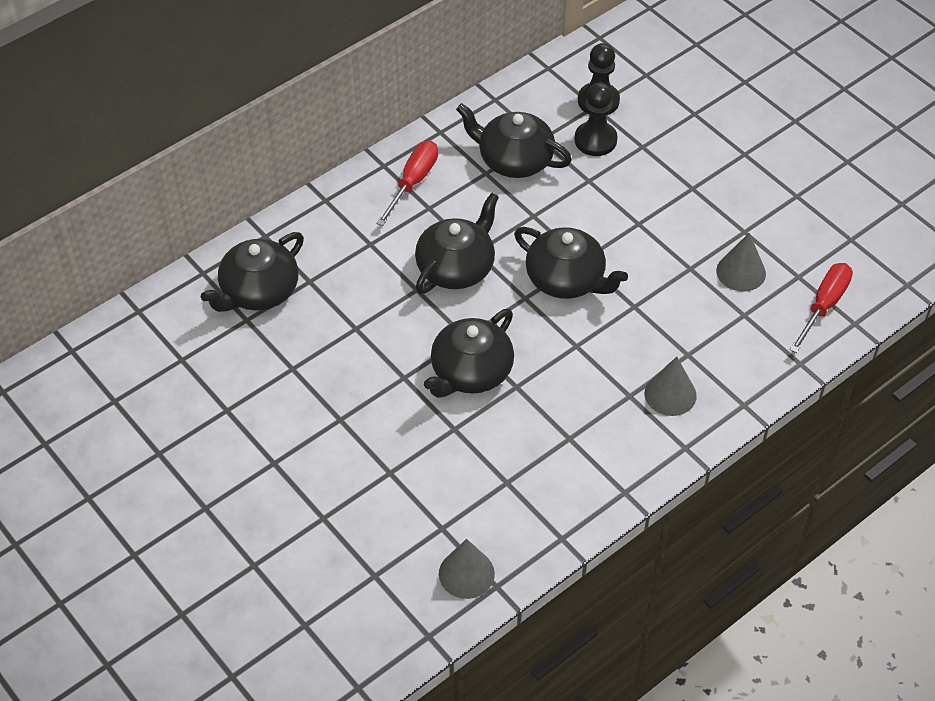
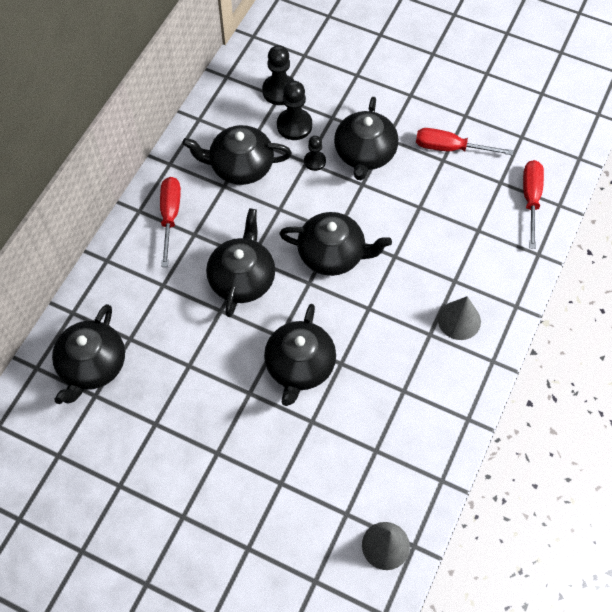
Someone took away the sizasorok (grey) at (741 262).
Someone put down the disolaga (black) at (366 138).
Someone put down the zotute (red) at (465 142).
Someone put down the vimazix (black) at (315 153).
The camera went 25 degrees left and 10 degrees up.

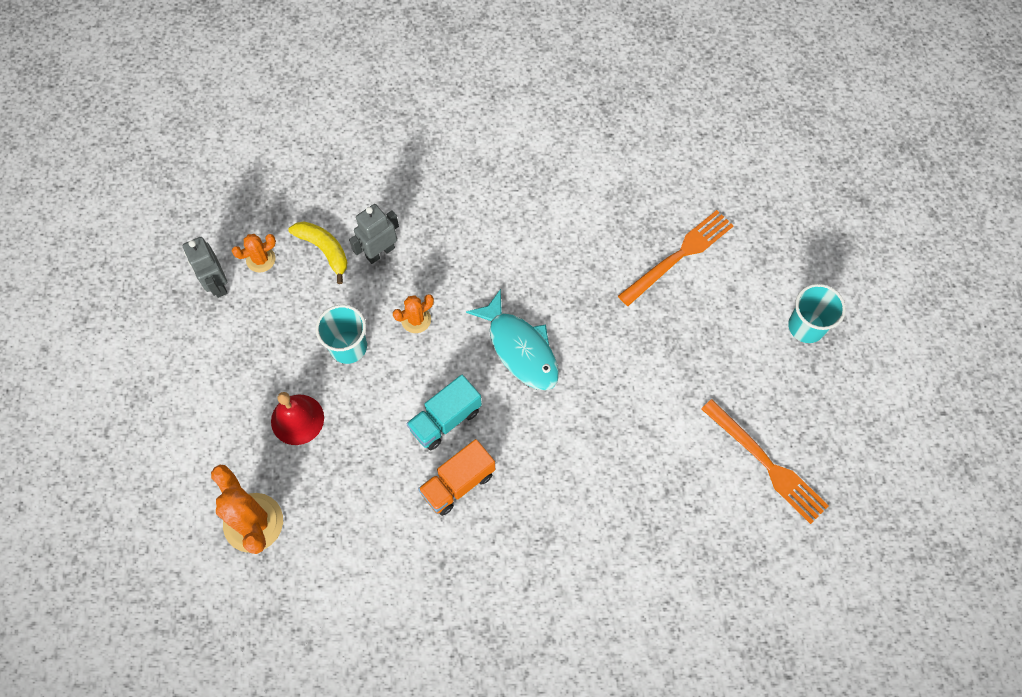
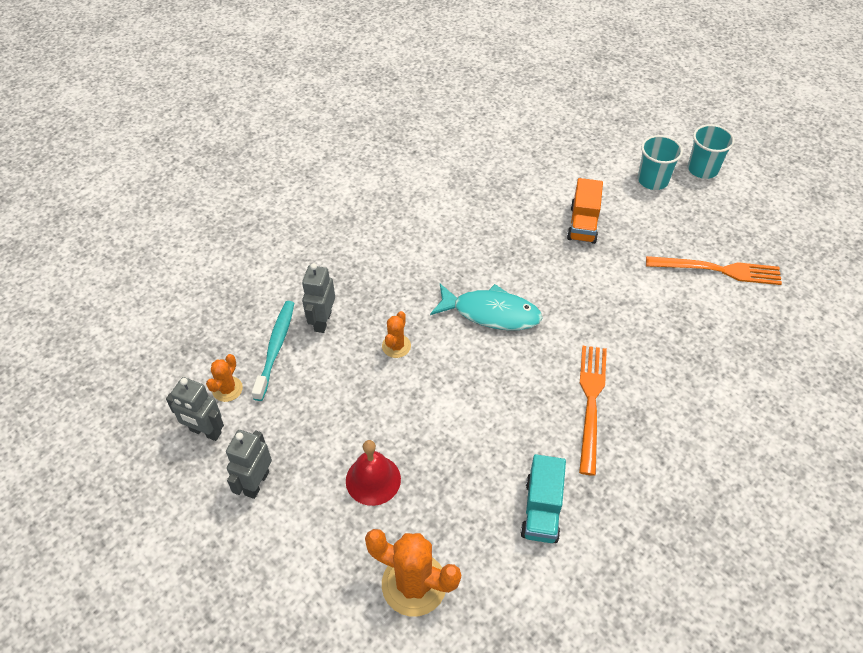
Someone carried the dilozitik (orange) from (676 258) to (593 411).
Someone swapped the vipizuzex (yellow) at (318 253) for the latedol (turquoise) at (273 351).
Someone carried the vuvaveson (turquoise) from (341 334) to (711 151).
Someone carried the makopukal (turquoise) from (444 412) to (543 498).
Someone carried the makopukal (orange) from (456 477) to (585 211).
Someone put down the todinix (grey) at (249 464).
The camera went 40 degrees left and 15 degrees down.

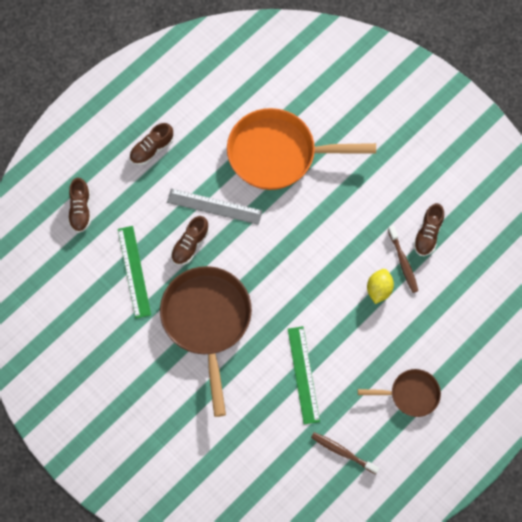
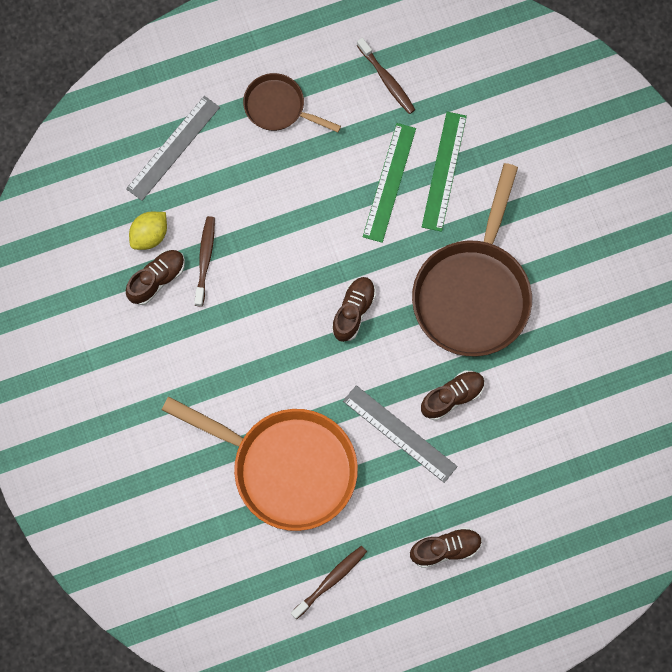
Someone carried the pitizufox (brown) from (79 205) to (353 309).
Someone carried the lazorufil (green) from (134 272) to (444 172).
Someone carried the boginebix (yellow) from (380 286) to (148 231).
Someone put down the lazorufil (grey) at (173 148).
Someone put down the latedol (brown) at (329 582).
The camera went 155 degrees left and 5 degrees up.

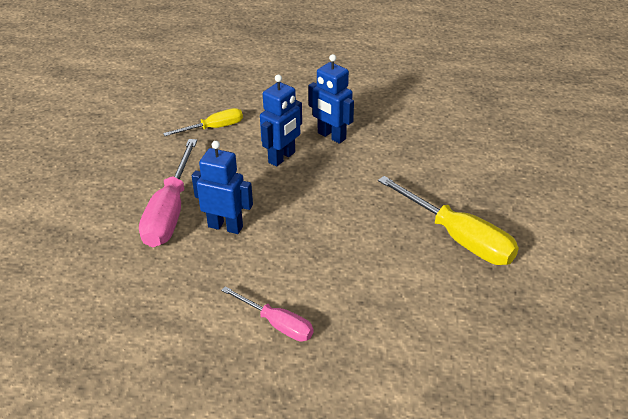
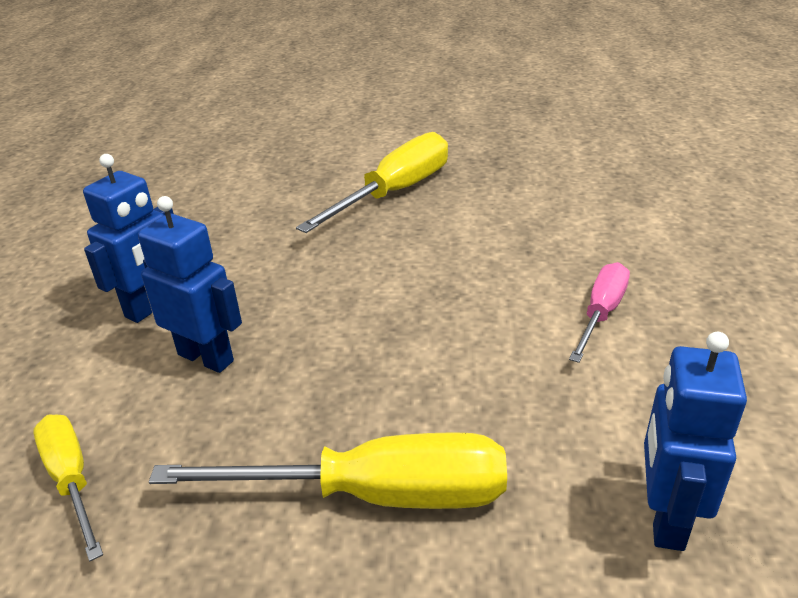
Someone repainted the zotute (pink) at (168 193), which became the zotute (yellow) at (328 470).
Someone carried the todinix (blue) from (222 187) to (695 441).
The camera went 95 degrees left and 5 degrees down.

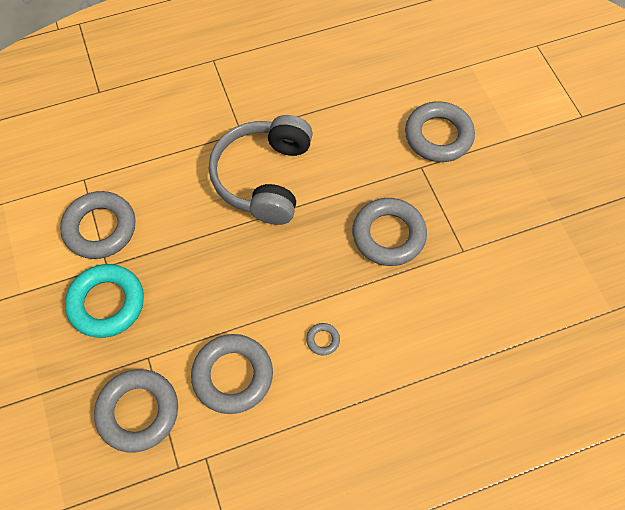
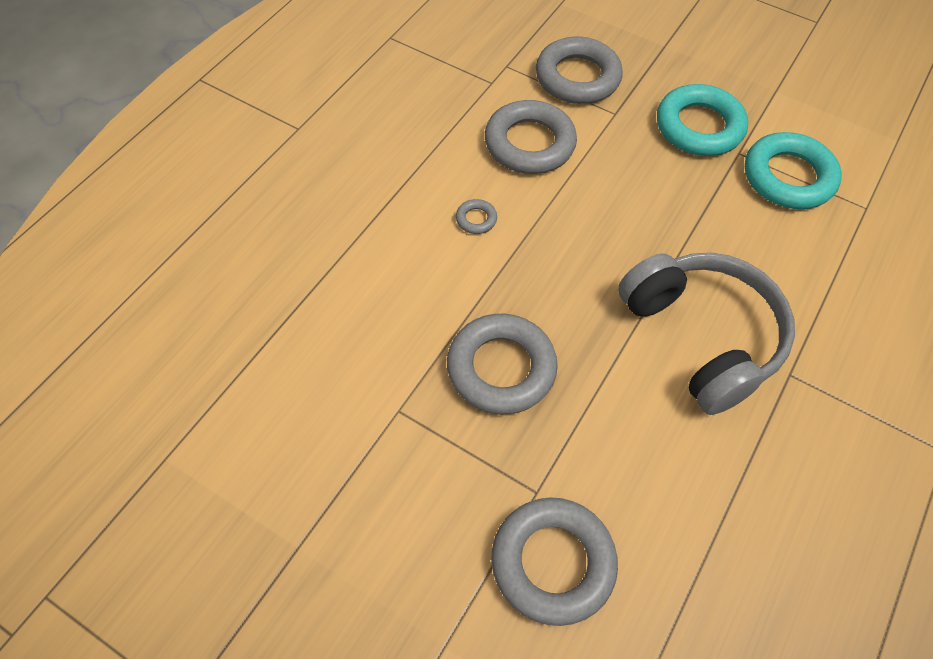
Someone repainted the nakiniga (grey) at (98 225), which became the nakiniga (turquoise) at (793 170).
The camera went 140 degrees right and 5 degrees down.

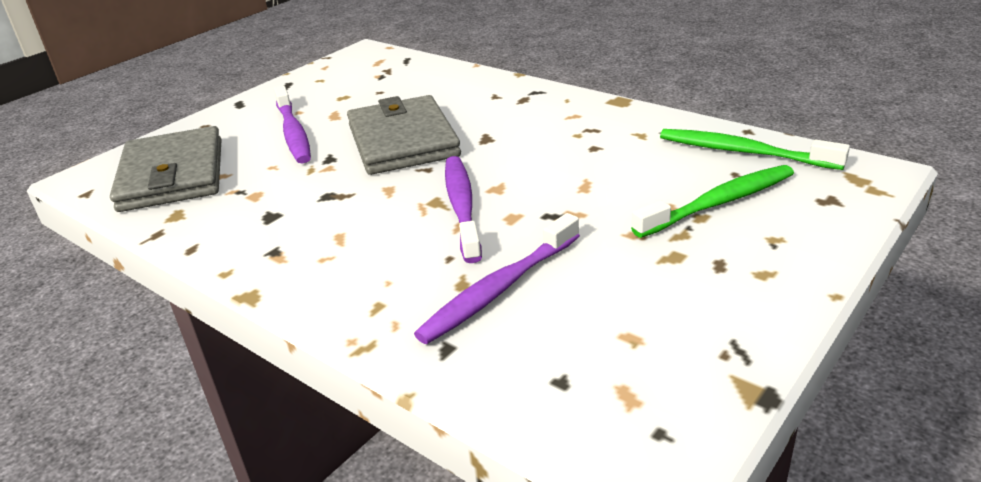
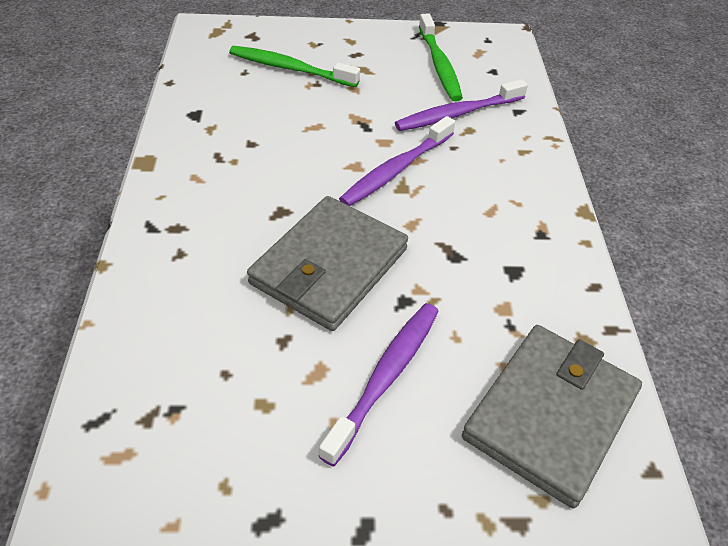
Someone carried the latedol (green) from (755 149) to (441 57).
Someone rotated the latedol (purple) at (497 278) by 150 degrees clockwise.
The camera went 135 degrees left and 15 degrees up.

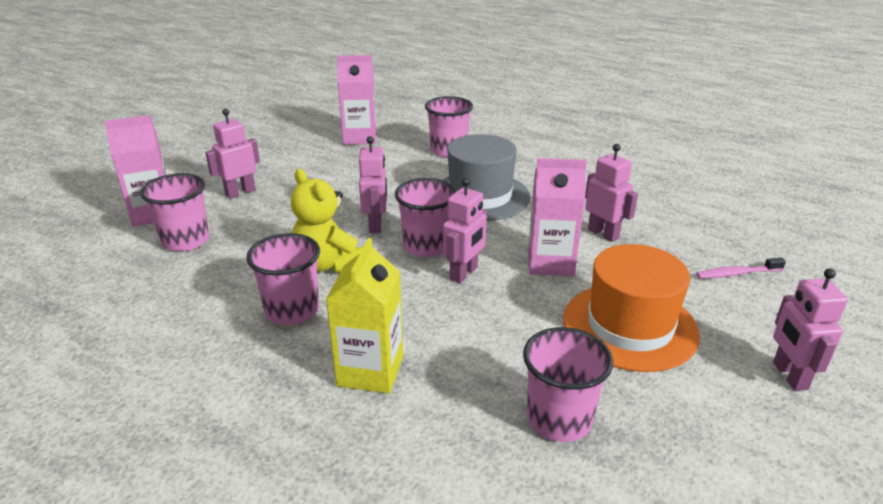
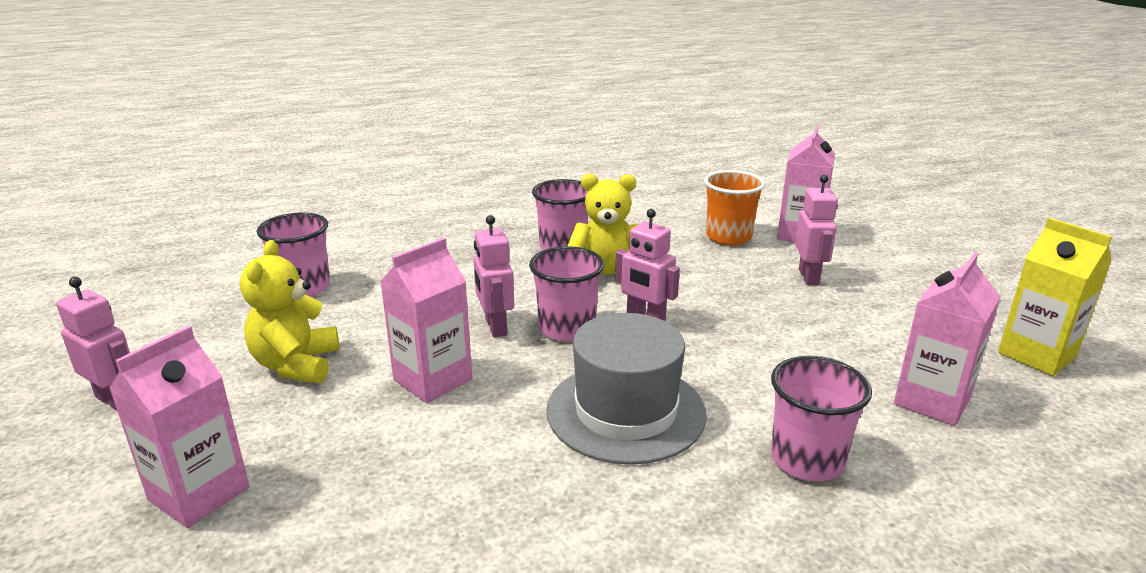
Someone took away the todinix (pink) at (611 193).
Someone repainted the vuvaveson (pink) at (174 212), which became the vuvaveson (orange) at (734 207).
Someone carried the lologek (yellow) from (364 316) to (1055 297).
Someone swapped the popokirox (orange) at (632 308) for the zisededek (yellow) at (289 311).
Someone swapped the latedol (pink) at (741 268) for the lologek (pink) at (179 427).
The camera went 130 degrees right and 5 degrees down.

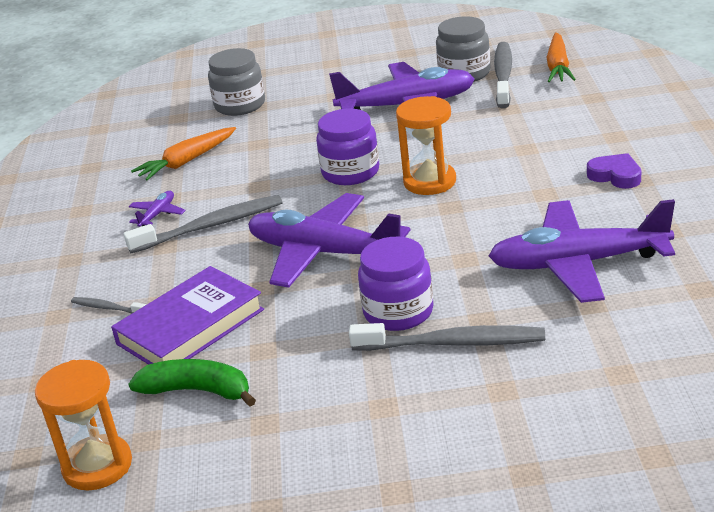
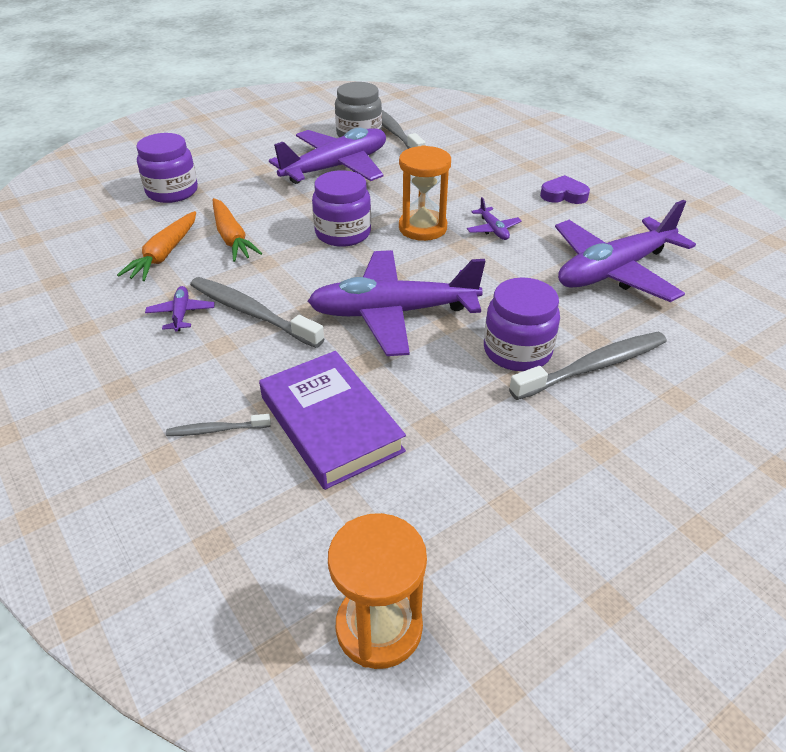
Someone carried the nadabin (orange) from (561 57) to (237 230).
Someone repainted the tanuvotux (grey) at (236 82), which became the tanuvotux (purple) at (167 168).
Someone rotated the latedol (grey) at (202 224) by 90 degrees counterclockwise.
Someone rotated the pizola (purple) at (187 315) by 45 degrees counterclockwise.
Someone took away the vipizuzex (green) at (192 382).
Someone put down the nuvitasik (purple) at (494 218).
The camera went 35 degrees left and 10 degrees up.

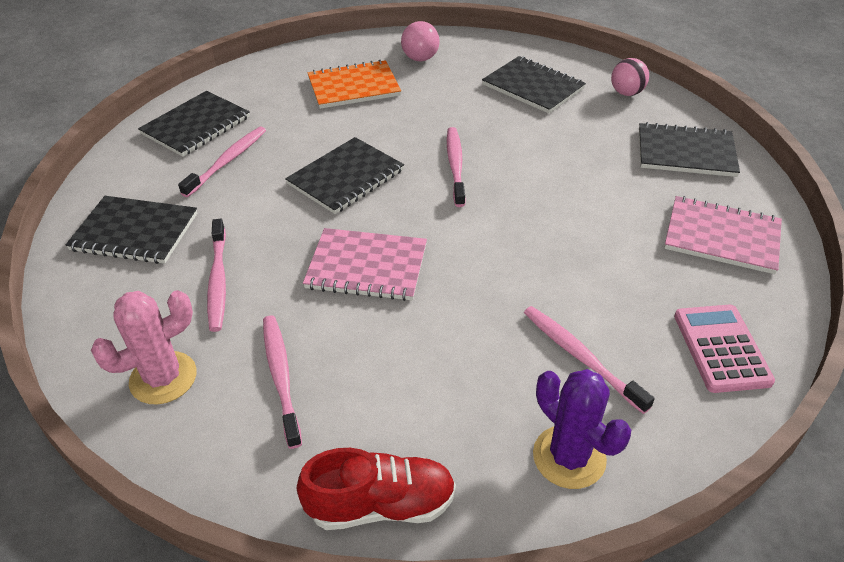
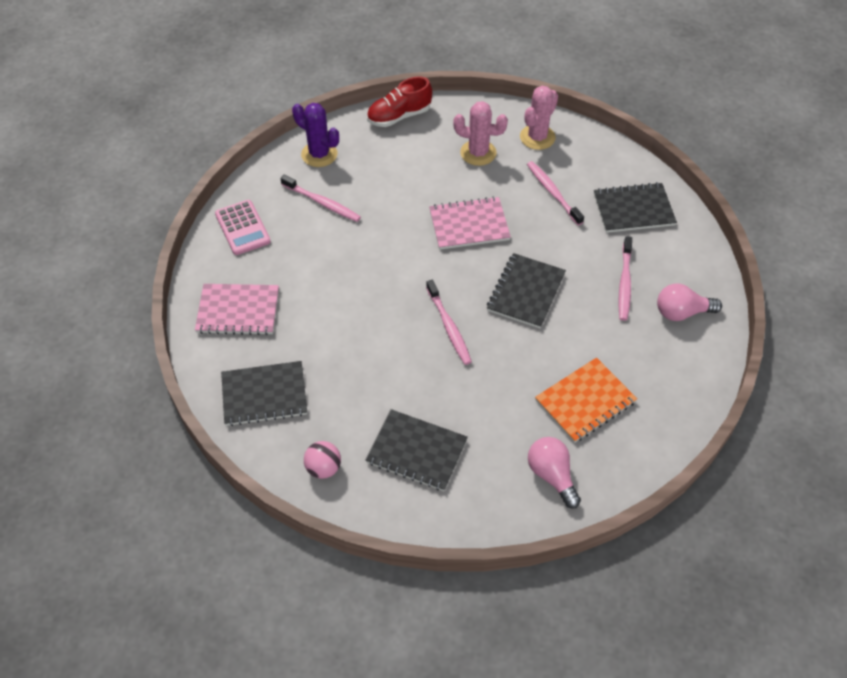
Someone swapped the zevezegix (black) at (194 124) for the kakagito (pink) at (689 302).
Someone swapped the latedol (pink) at (282 382) for the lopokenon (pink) at (480 133).
The camera went 160 degrees right and 10 degrees up.

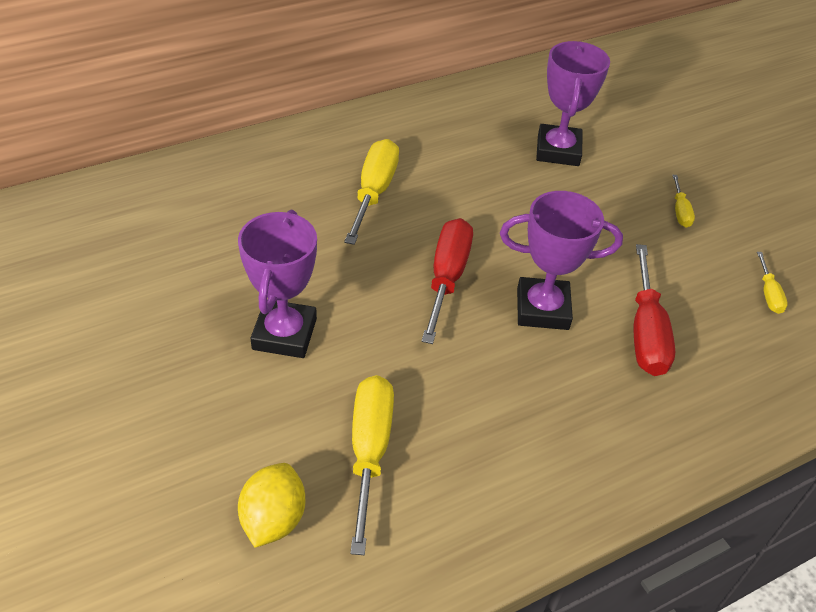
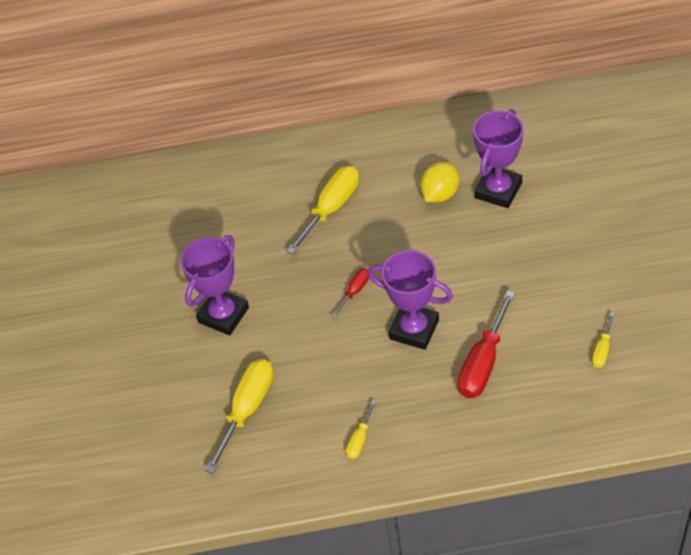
Someone carried the zotute (yellow) from (683 201) to (361 429).
Someone scaled the zotute (red) at (447 281) by 0.50.
Someone carried the boginebix (yellow) from (272 505) to (439 182).
The camera went 30 degrees right and 5 degrees up.

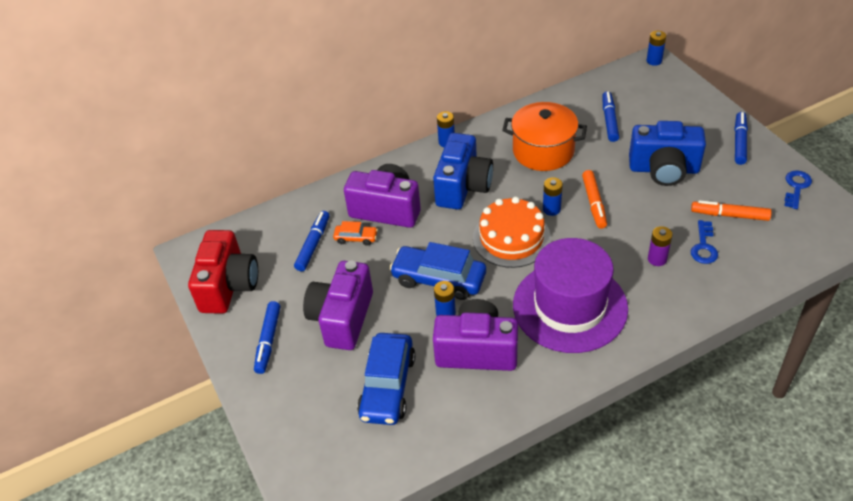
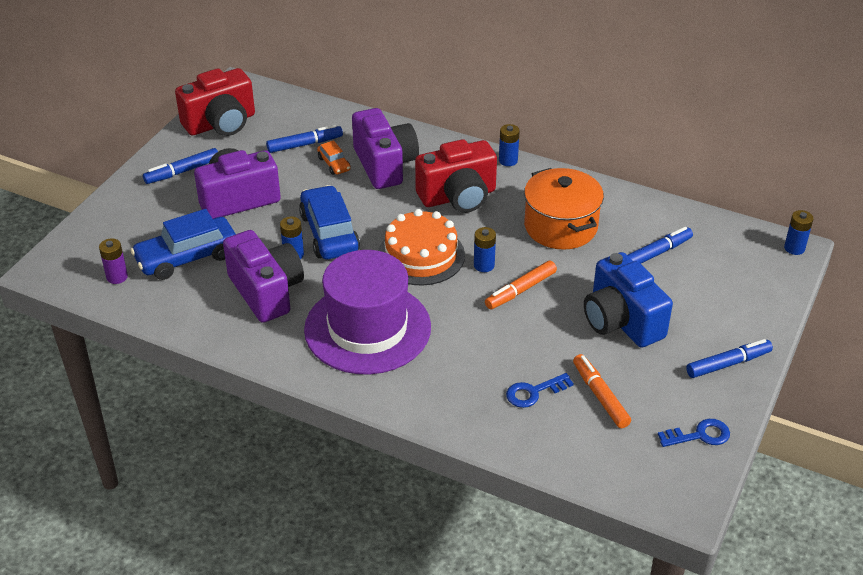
Someone repainted the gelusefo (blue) at (463 171), which became the gelusefo (red) at (456 176).
Someone carried the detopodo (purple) from (660 246) to (113 261).
The camera went 50 degrees right and 5 degrees down.

